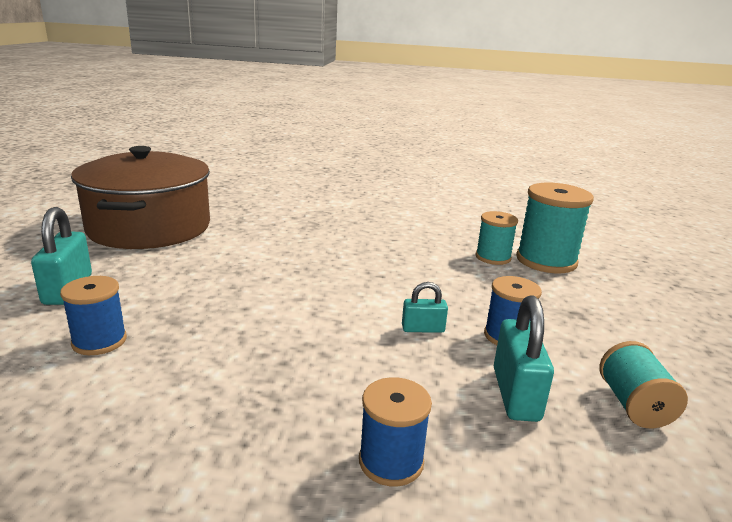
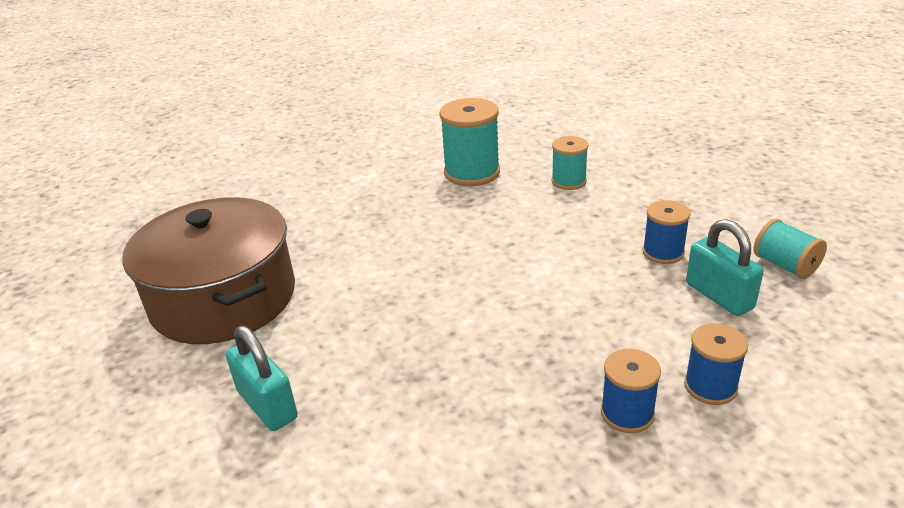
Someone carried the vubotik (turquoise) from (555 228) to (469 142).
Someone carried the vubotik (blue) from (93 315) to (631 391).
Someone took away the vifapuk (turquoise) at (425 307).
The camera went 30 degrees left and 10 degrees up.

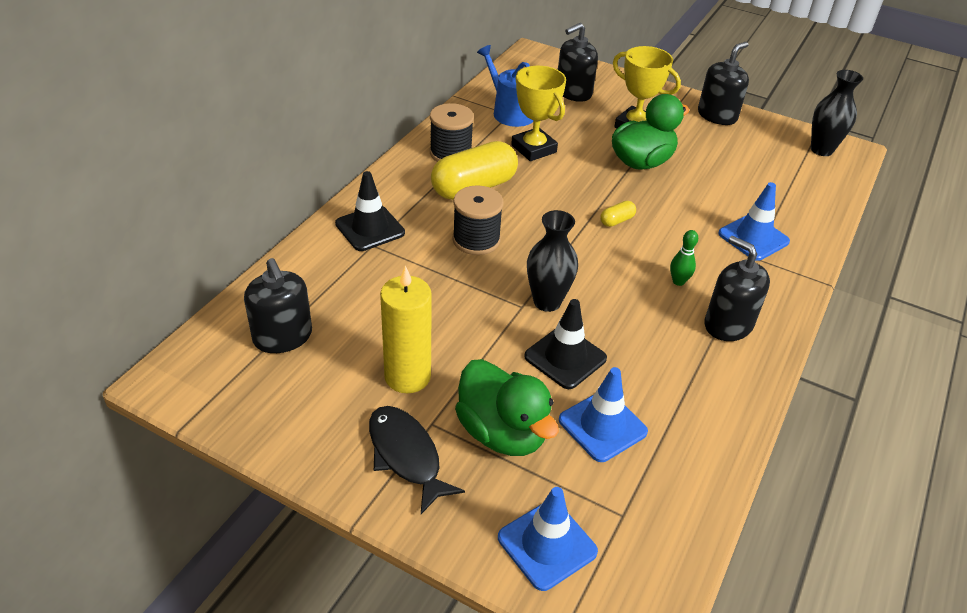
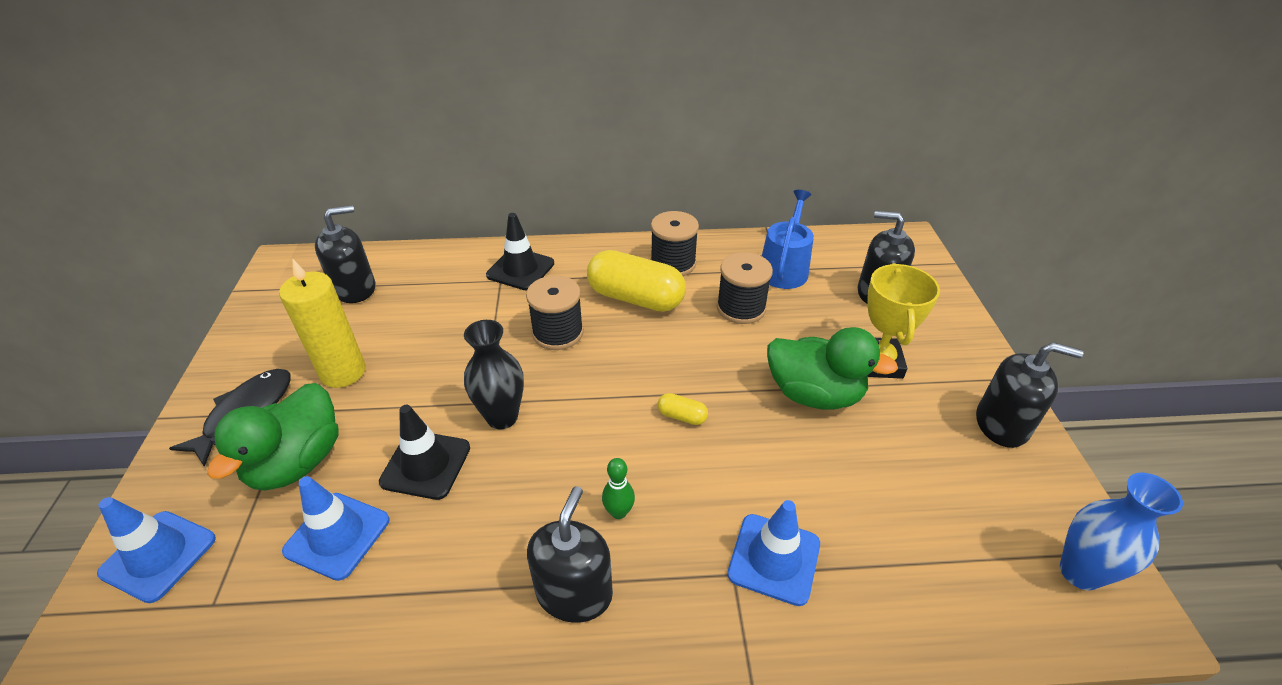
Someone swapped the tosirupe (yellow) at (538 113) for the vubotik (black) at (745 288).
Someone repainted the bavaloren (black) at (837 113), which became the bavaloren (blue) at (1121 531).
Someone rotated the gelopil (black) at (278 305) by 150 degrees counterclockwise.
The camera went 60 degrees right and 0 degrees up.

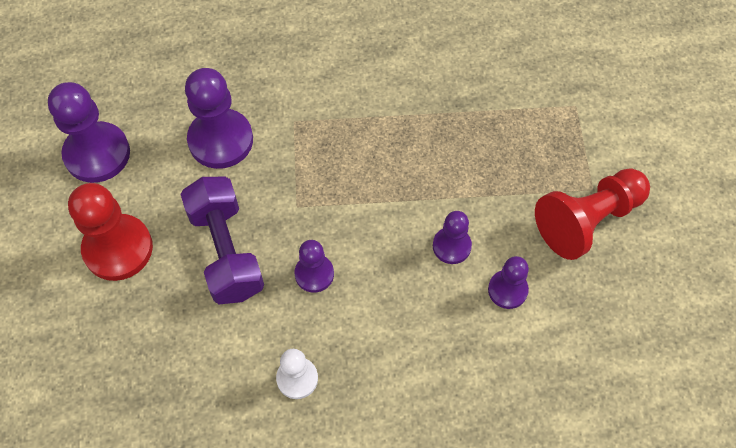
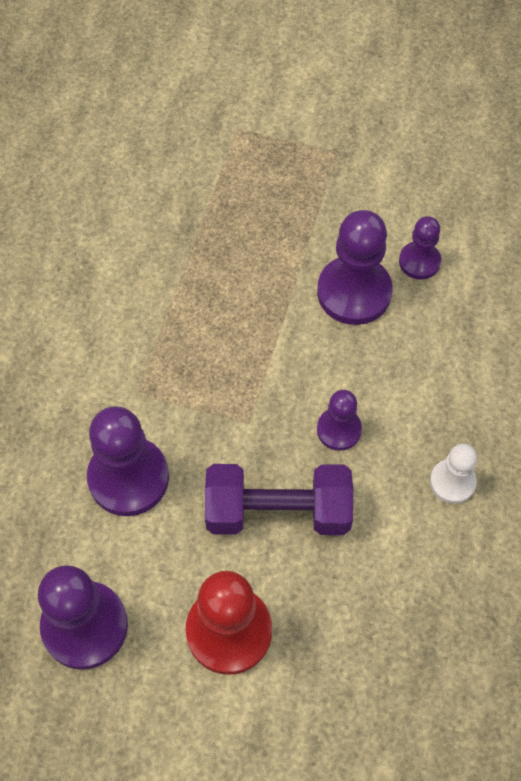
Someone took away the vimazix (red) at (592 214).
Someone scaled the vimazix (purple) at (452 237) by 1.77.
The camera went 70 degrees left and 0 degrees up.

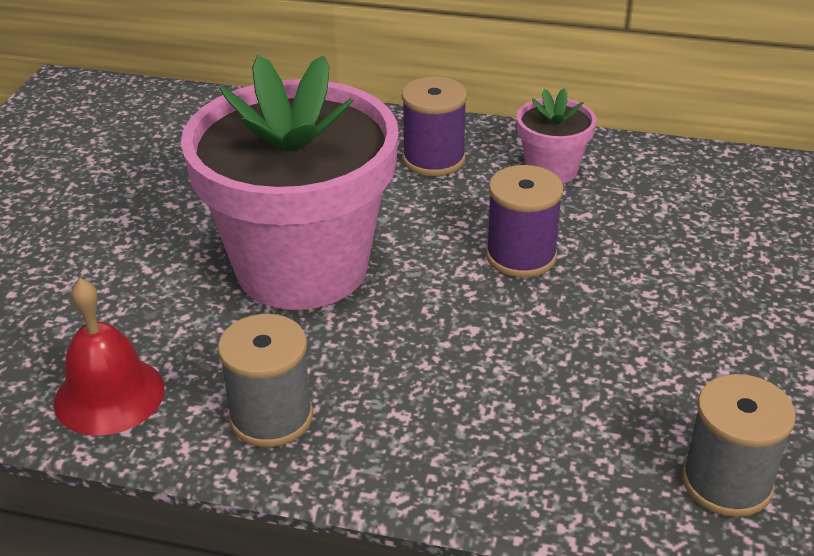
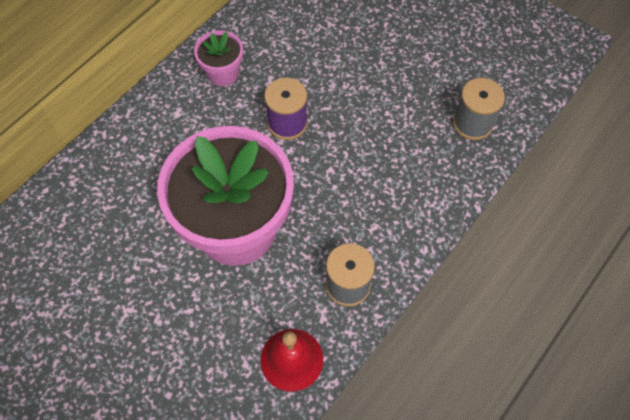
Someone took away the vubotik (purple) at (434 126).
The camera went 65 degrees left and 25 degrees up.

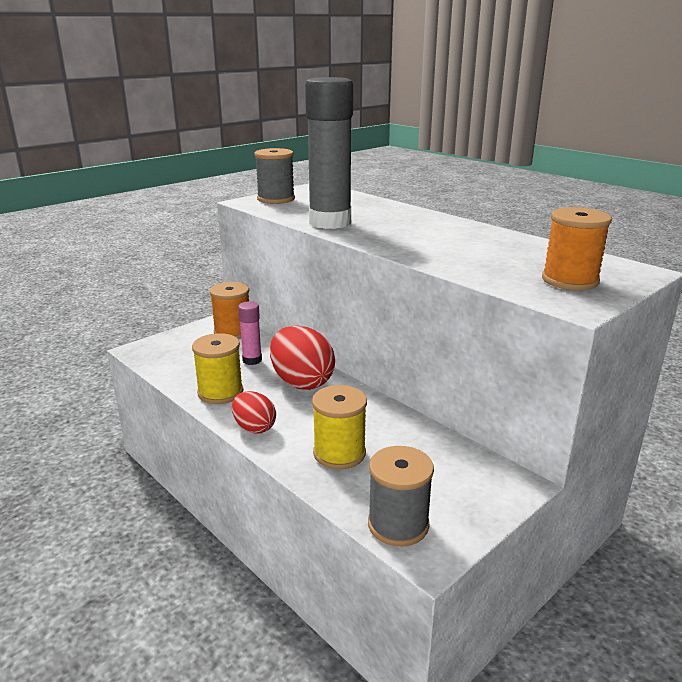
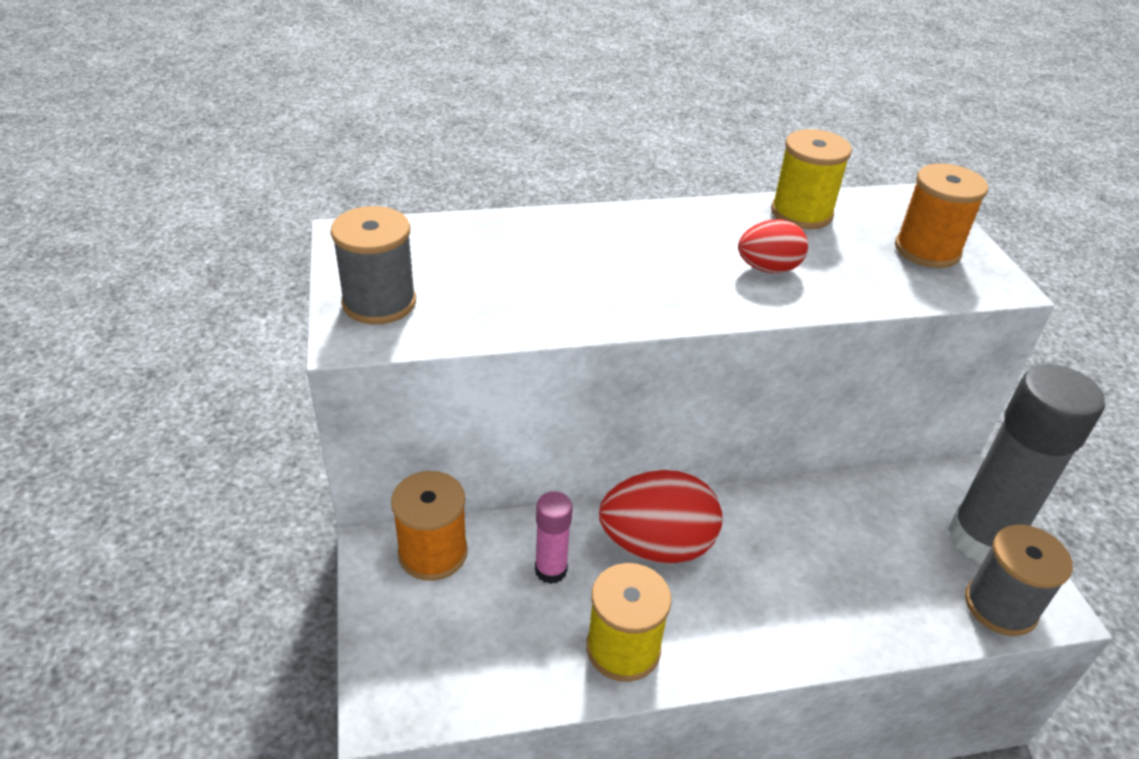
Someone carried the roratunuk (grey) from (329 153) to (1026 463).
Someone carried the vubotik (yellow) from (339 427) to (811 179).
Someone carried the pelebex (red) from (254 412) to (773 246).
The camera went 60 degrees left and 15 degrees up.

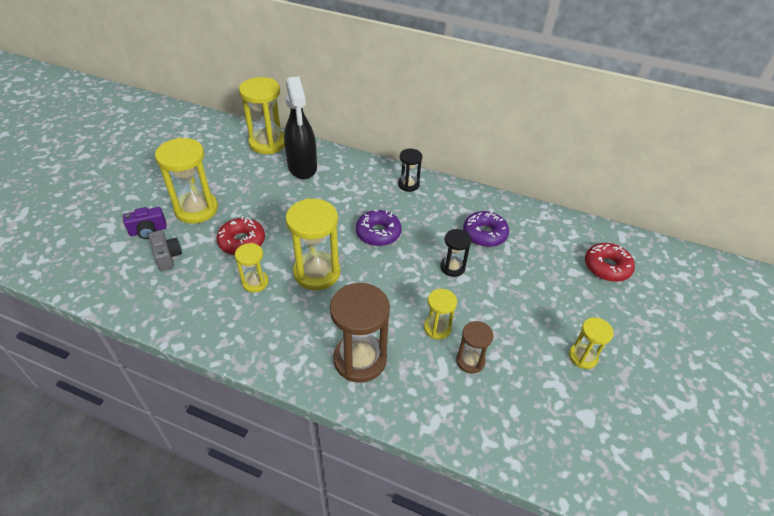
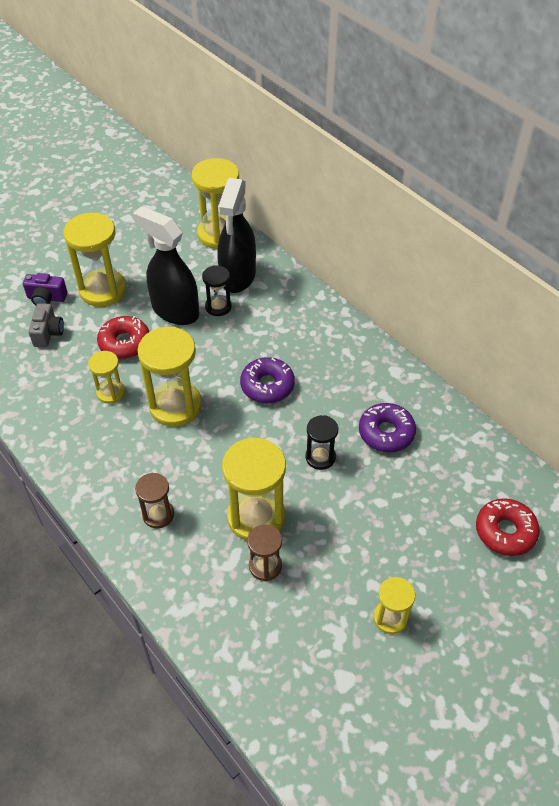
Someone carried the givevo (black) from (410 170) to (217 290).
Someone scaled the givevo (brown) at (360 333) by 0.55.
Someone scaled the givevo (yellow) at (440 314) by 1.83.
Someone put down the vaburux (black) at (166 265).
The camera went 30 degrees right and 5 degrees up.

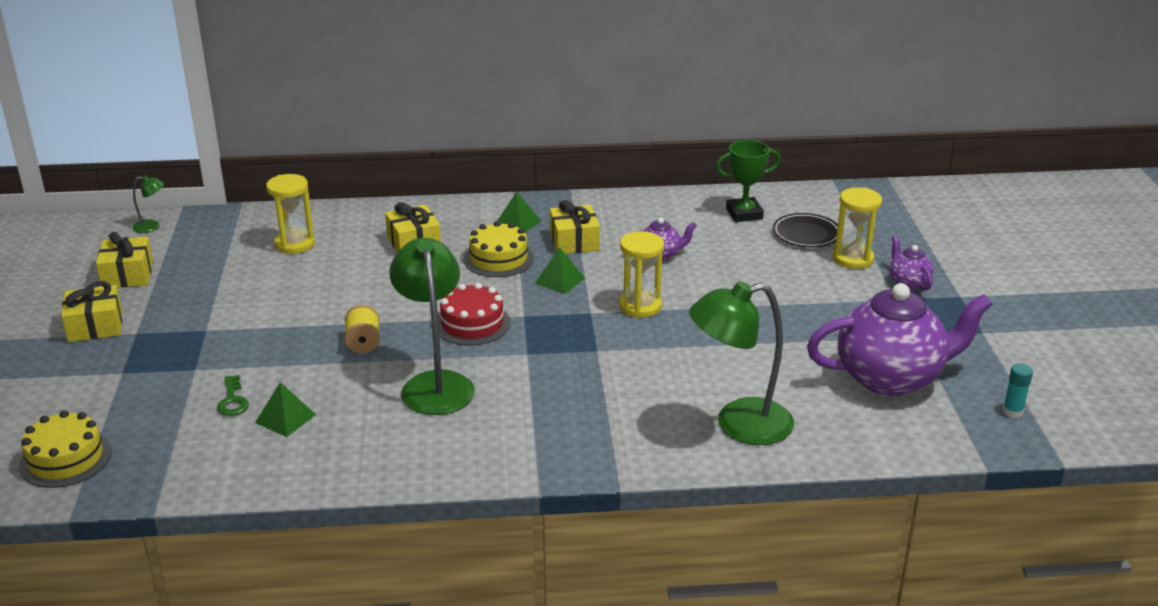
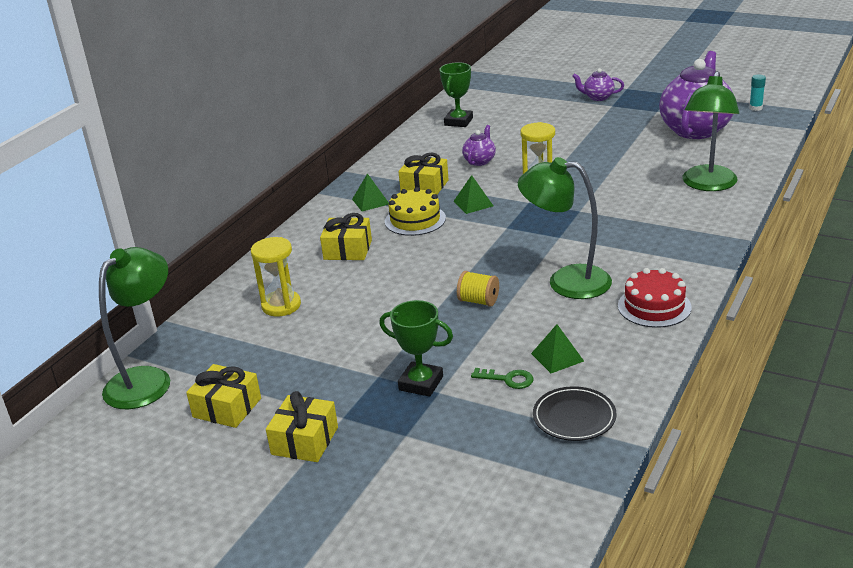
Someone scaled the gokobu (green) at (148 204) by 2.33.
Someone took away the givevo (yellow) at (857 228).
Someone carried the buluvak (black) from (805 230) to (575 413).
Someone carried the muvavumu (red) from (474 314) to (655 298).
Someone took away the muvavumu (yellow) at (65 449).
Someone put down the tosirupe (green) at (416 348).
The camera went 55 degrees left and 0 degrees up.

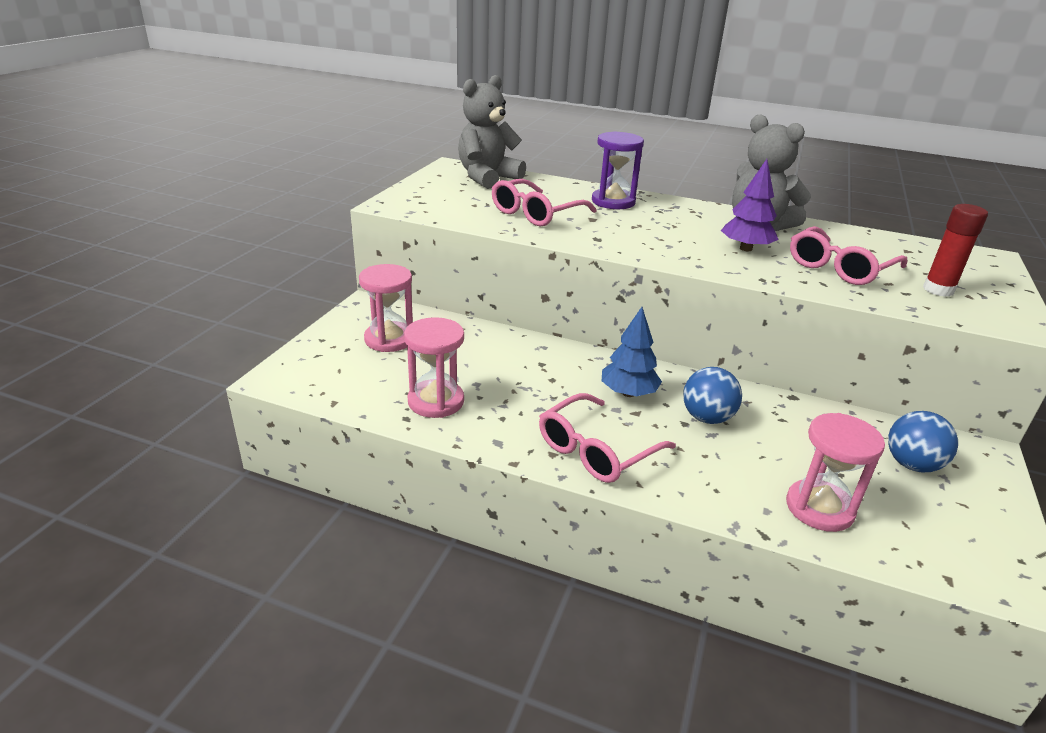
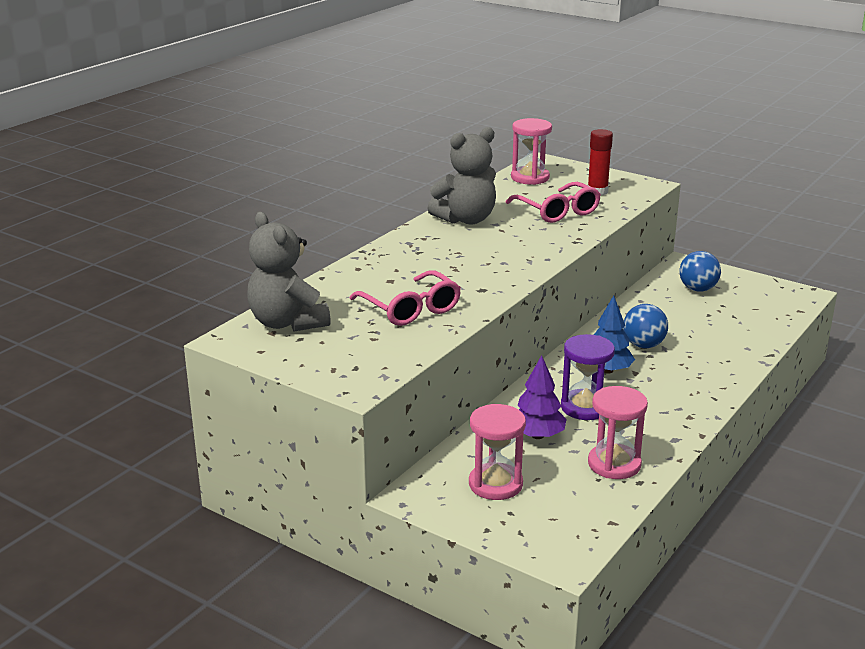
Someone carried the givevo (purple) from (618 170) to (588 377).
Someone carried the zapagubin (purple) from (750 205) to (542 397).
Someone took away the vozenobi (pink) at (607 438).
Someone carried the givevo (pink) from (835 472) to (531 151).
The camera went 75 degrees left and 5 degrees down.

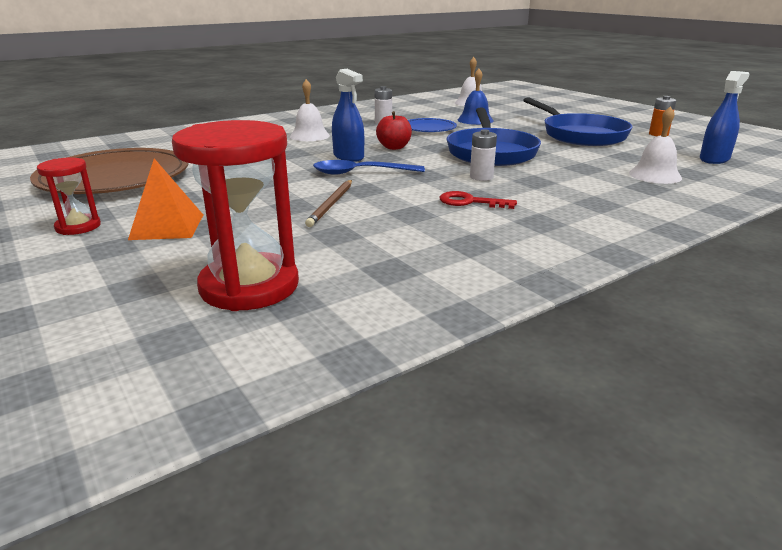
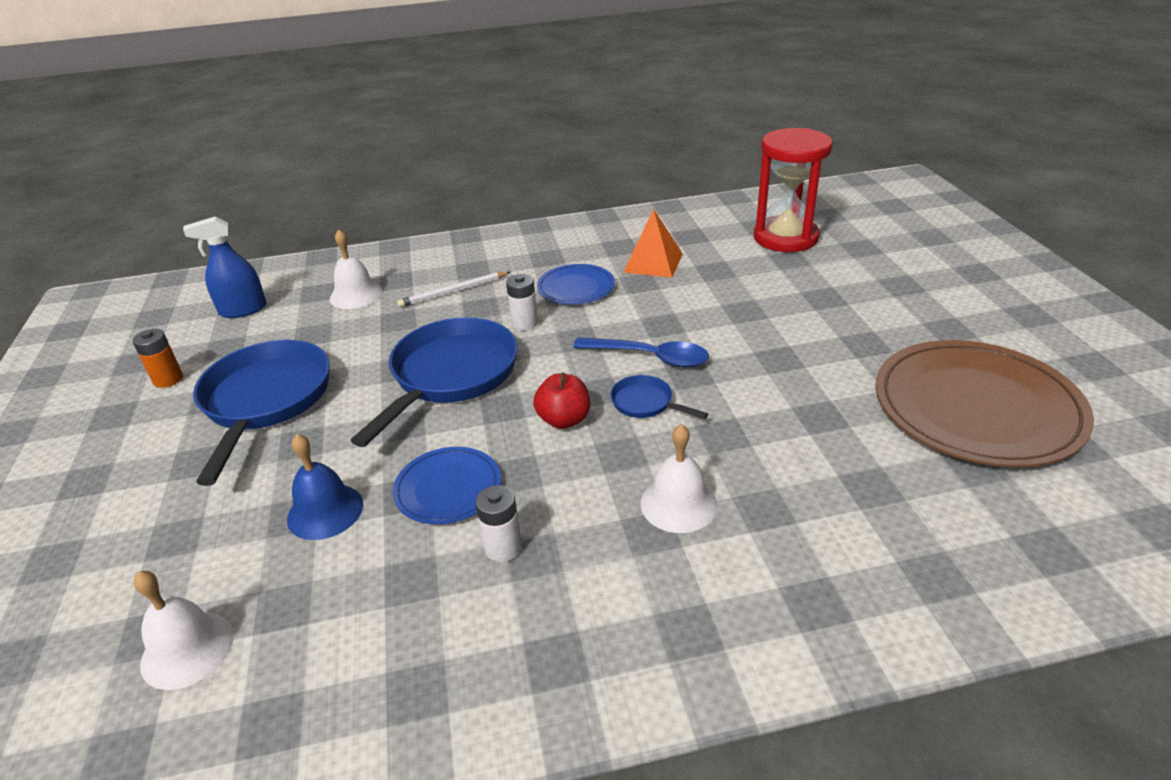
Someone swapped the vaburux (blue) at (348 115) for the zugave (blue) at (659 397).
Someone took away the givevo (red) at (69 196).
Someone carried the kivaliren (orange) from (165 199) to (653 243).
Someone took away the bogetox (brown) at (328 203).
Someone swapped the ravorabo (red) at (478 200) for the buluvak (blue) at (576 284).
Someone put down the bogetox (white) at (453 289).
The camera went 155 degrees left and 10 degrees up.

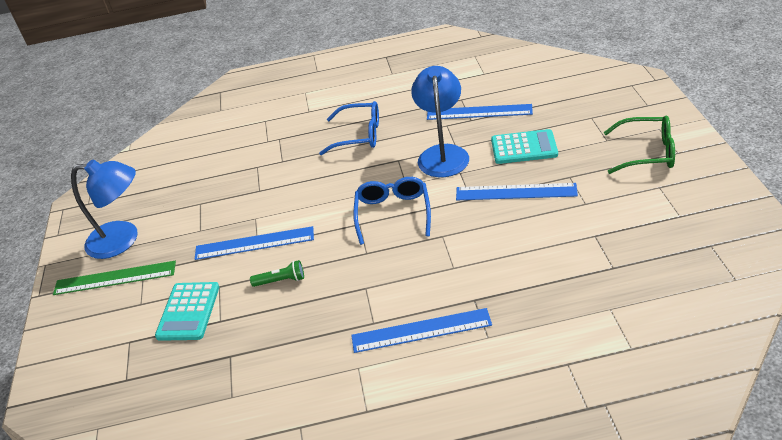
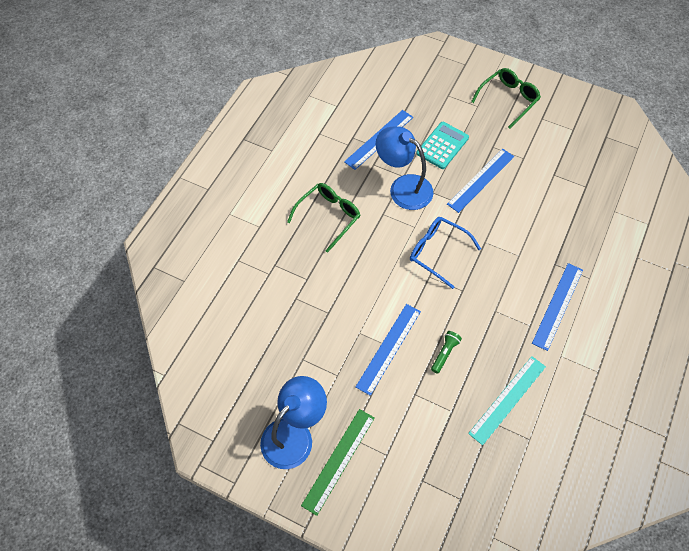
Someone repainted the vozenobi (blue) at (349 128), which became the vozenobi (green) at (323 218).
Someone took away the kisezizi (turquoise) at (187 311).
Someone put down the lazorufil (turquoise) at (507 400).
The camera went 60 degrees left and 20 degrees up.

